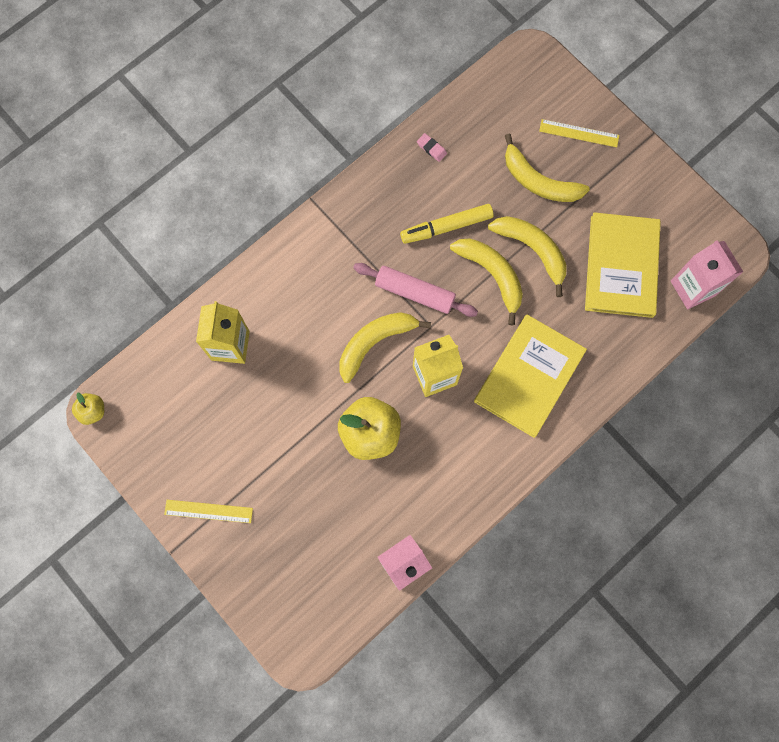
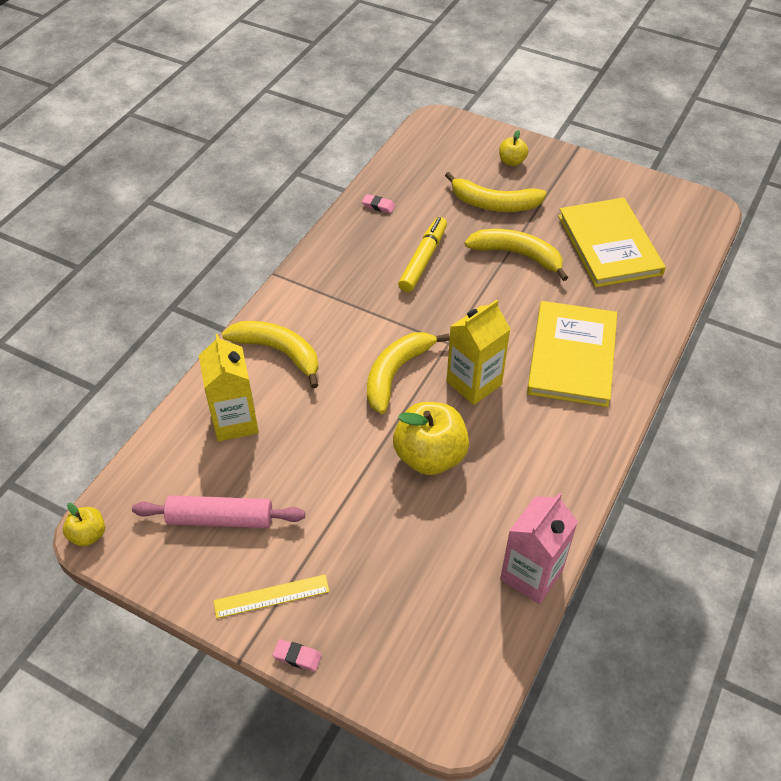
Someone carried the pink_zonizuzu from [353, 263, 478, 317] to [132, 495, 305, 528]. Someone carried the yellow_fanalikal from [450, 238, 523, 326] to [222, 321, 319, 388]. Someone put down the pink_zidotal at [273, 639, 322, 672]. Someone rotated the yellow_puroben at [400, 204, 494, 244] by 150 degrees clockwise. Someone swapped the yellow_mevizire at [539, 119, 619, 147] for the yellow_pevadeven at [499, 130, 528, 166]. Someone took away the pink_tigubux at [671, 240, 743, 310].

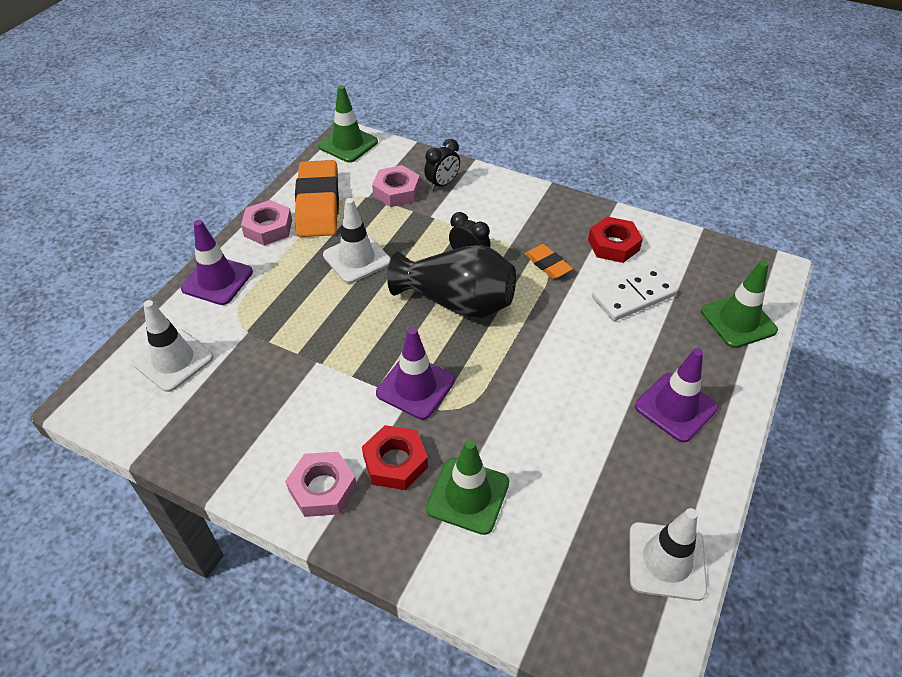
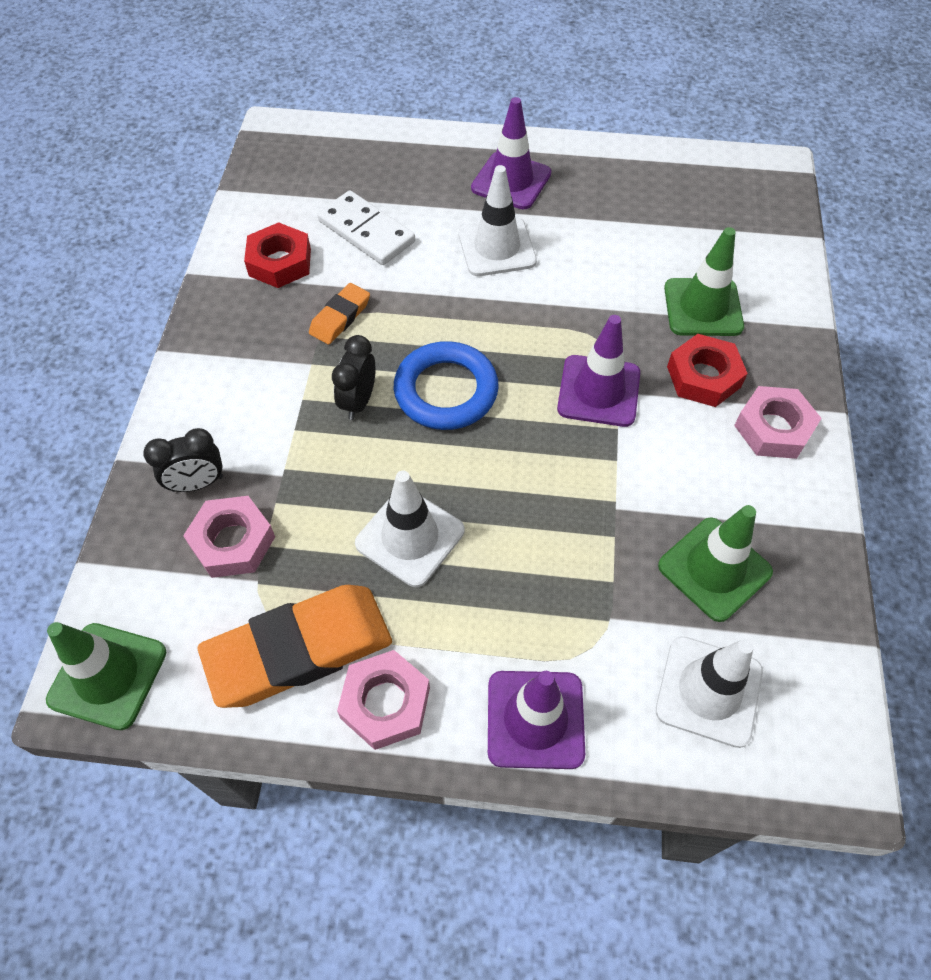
Someone rotated the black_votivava at [424, 139, 460, 191] by 135 degrees clockwise. Someone swapped the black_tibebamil at [387, 245, 516, 319] for the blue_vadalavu at [394, 341, 499, 430]. Someone carried the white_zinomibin from [629, 508, 707, 601] to [458, 165, 537, 276]. Someone carried the green_zinomibin from [701, 260, 778, 348] to [658, 505, 773, 622].

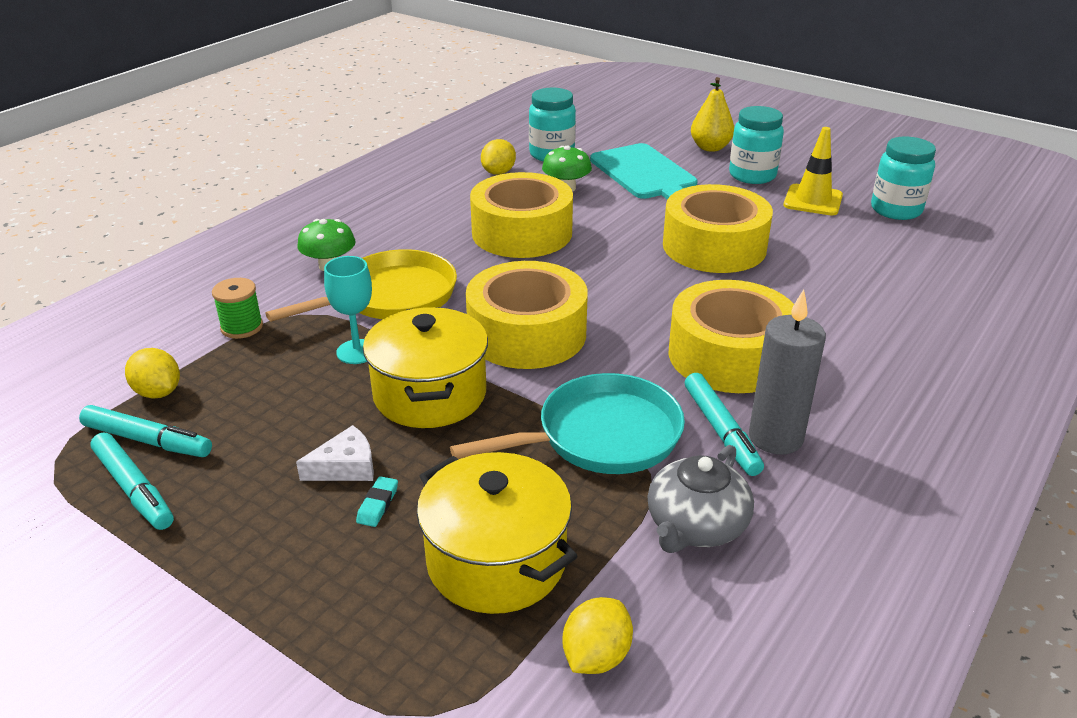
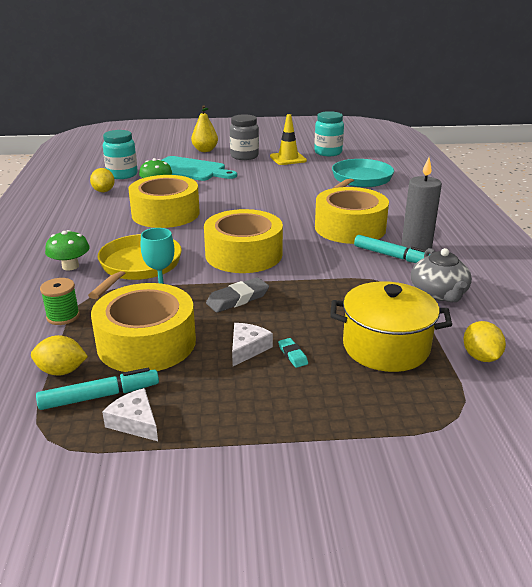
Someone carried the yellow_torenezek from [663, 184, 773, 273] to [91, 283, 196, 372]. Someone swapped the turquoise_puroben at [90, 433, 174, 530] for the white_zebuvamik at [102, 388, 158, 441]. Someone swapped the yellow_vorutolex at [363, 307, 488, 428] for the grey_zidotal at [206, 277, 269, 313]. Someone repainted the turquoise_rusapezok at [729, 106, 784, 184], which became the grey_rusapezok at [230, 114, 259, 160]. Someone carried the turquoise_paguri from [450, 373, 685, 474] to [332, 159, 394, 188].

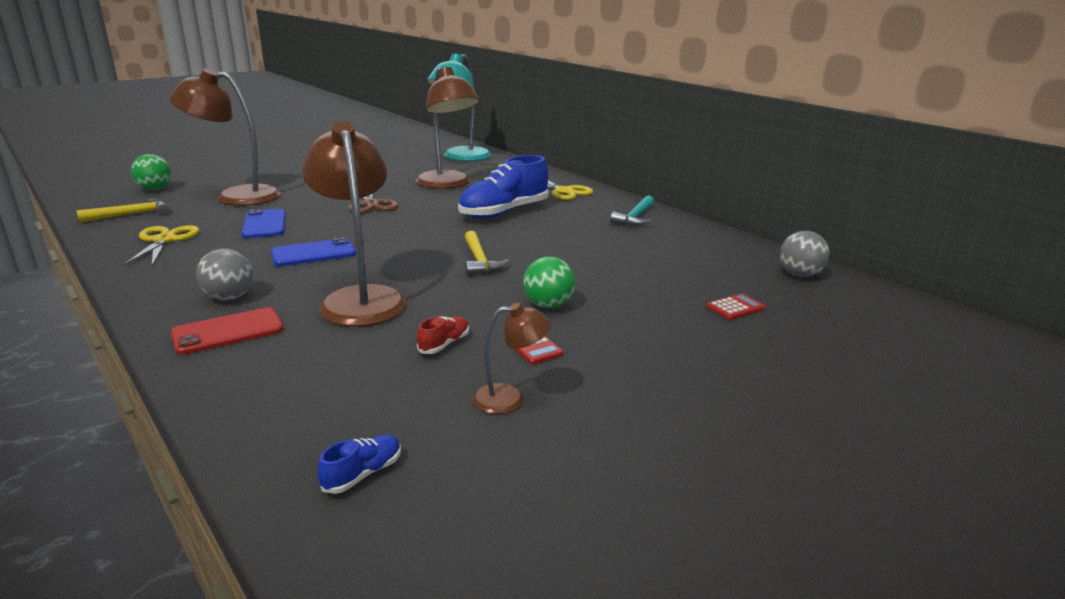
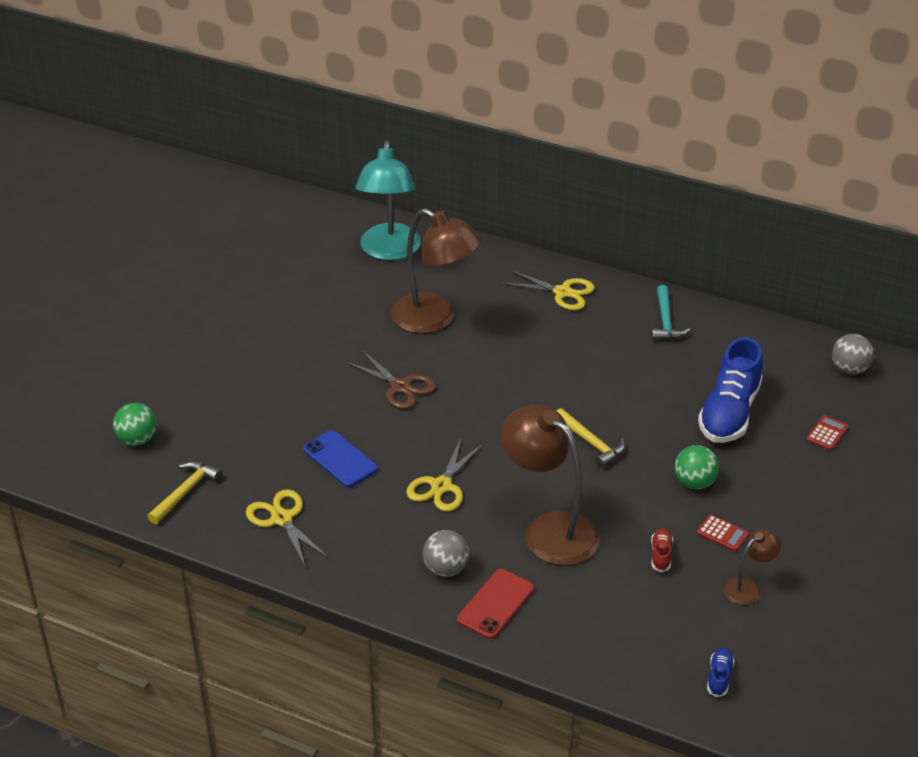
Someone swapped the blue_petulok at [271, 238, 356, 266] for the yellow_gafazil at [406, 438, 483, 512]. Someone carried the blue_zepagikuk from [458, 155, 549, 218] to [698, 337, 763, 443]. Someone took away the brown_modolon at [169, 68, 281, 206].

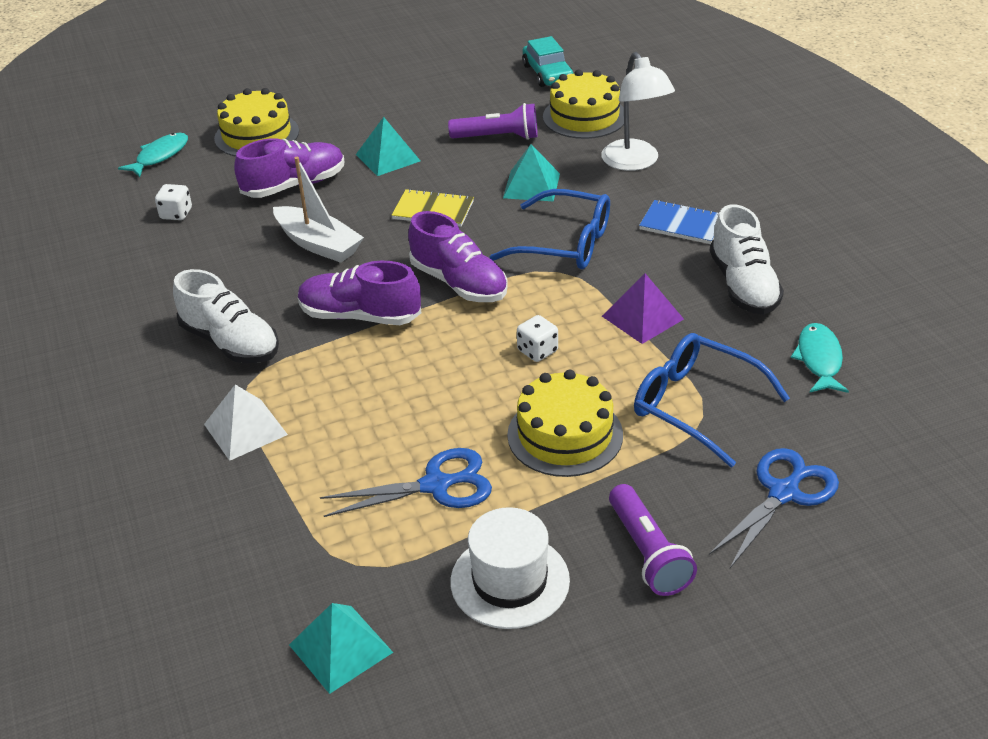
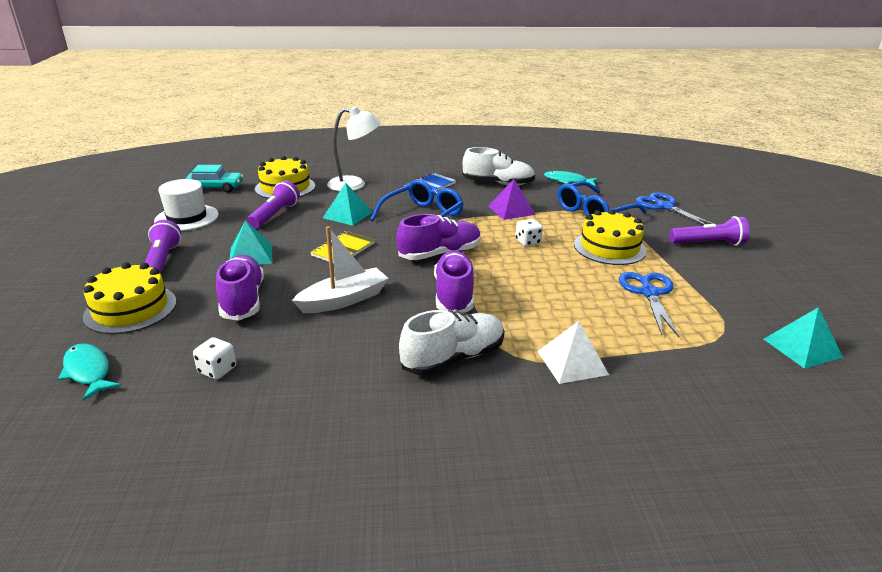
Someone put down the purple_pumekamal at [145, 220, 181, 274]. Someone carried the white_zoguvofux from [450, 507, 570, 629] to [154, 179, 219, 231]. Someone rotated the purple_zepagikuk at [298, 261, 421, 325] by 150 degrees clockwise.

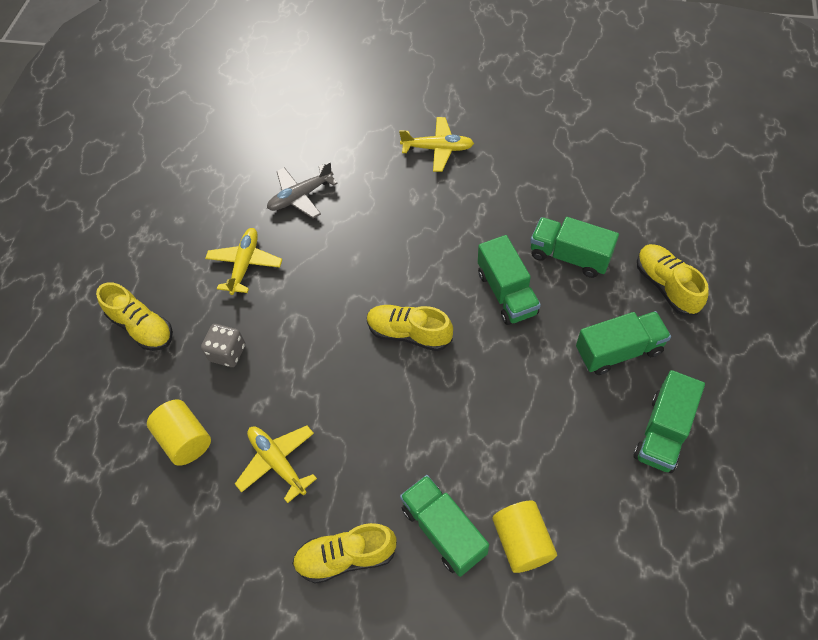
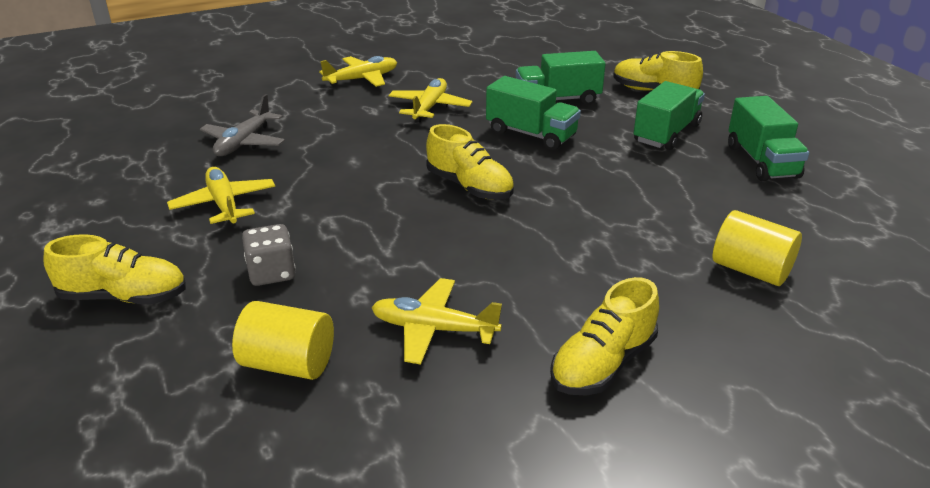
Someone put down the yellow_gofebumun at [389, 78, 472, 122]. Someone rotated the yellow_zepagikuk at [367, 305, 453, 351] by 120 degrees counterclockwise. Someone took away the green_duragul at [400, 475, 489, 577].

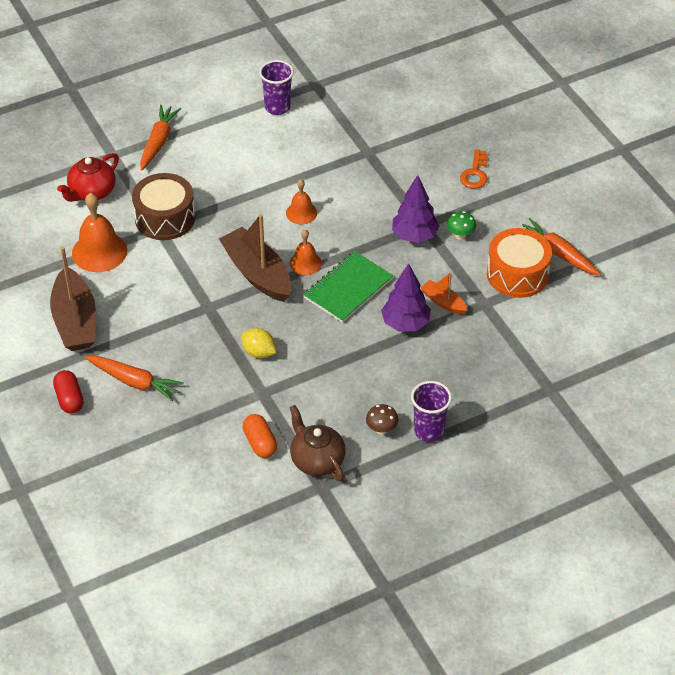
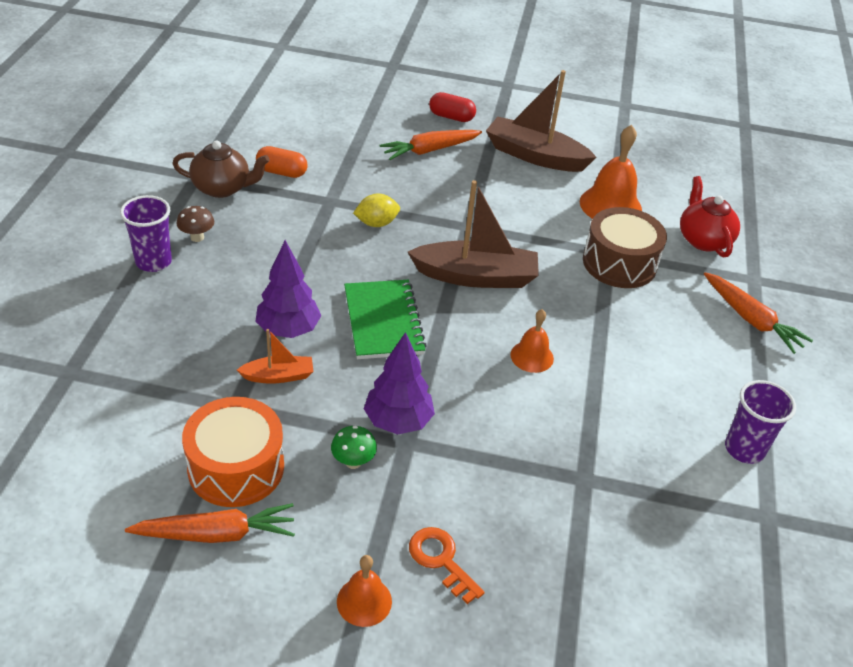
Someone carried the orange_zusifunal from [290, 230, 322, 275] to [337, 555, 392, 627].

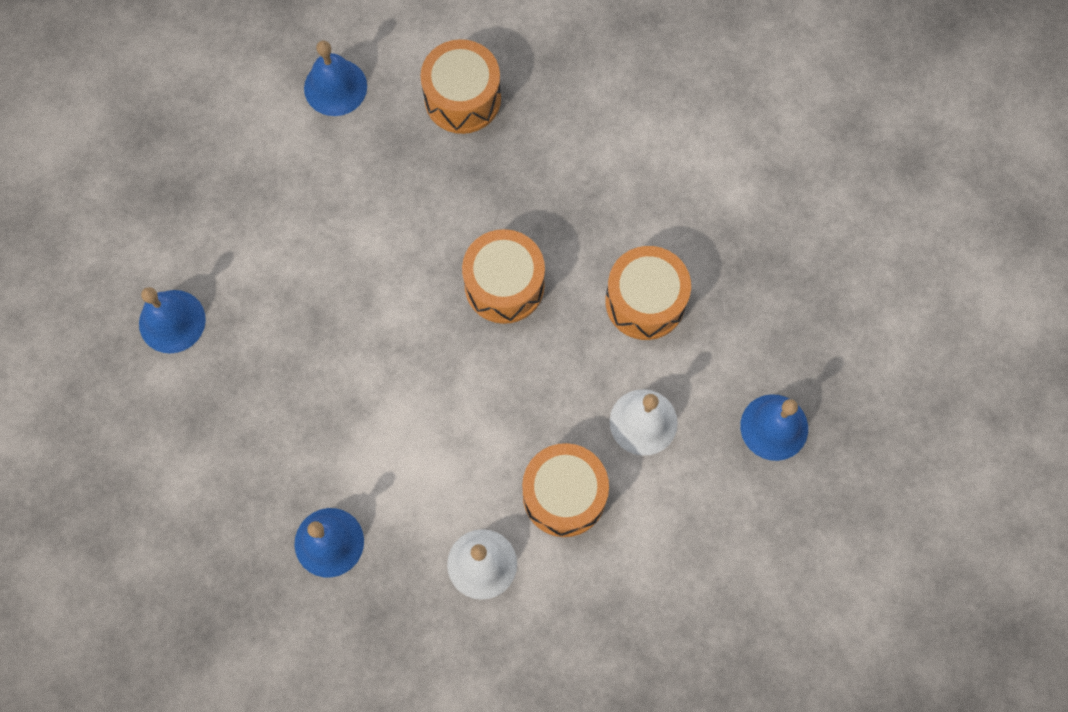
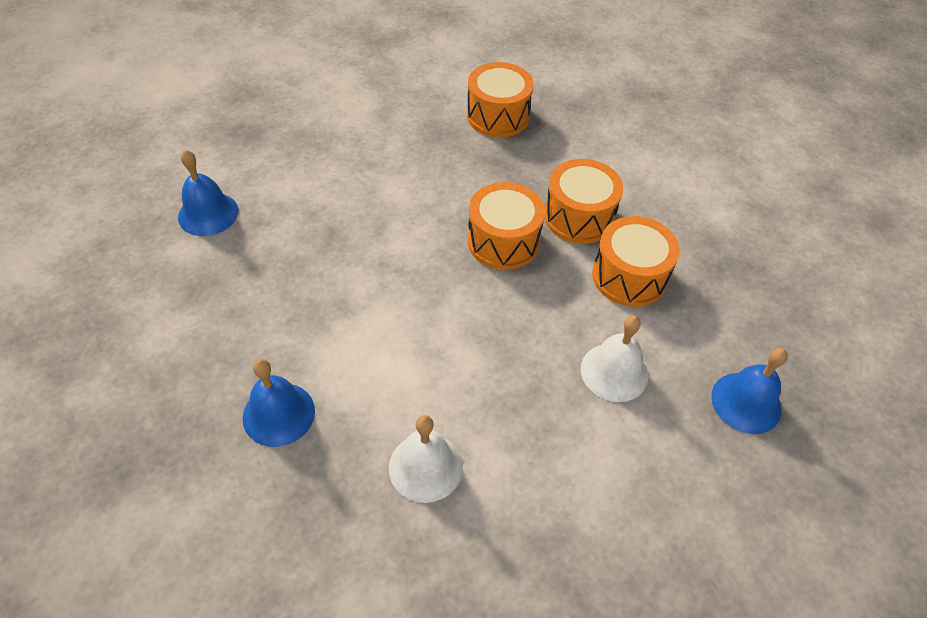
Someone carried the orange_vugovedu from [522, 443, 609, 537] to [544, 159, 623, 244]. Someone took away the blue_zusifunal at [304, 40, 367, 116].

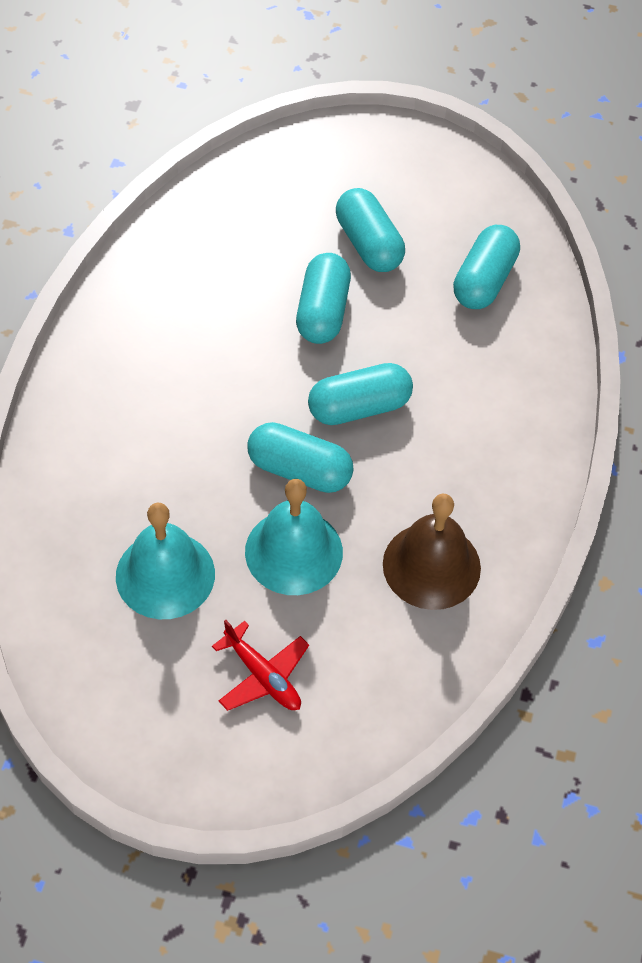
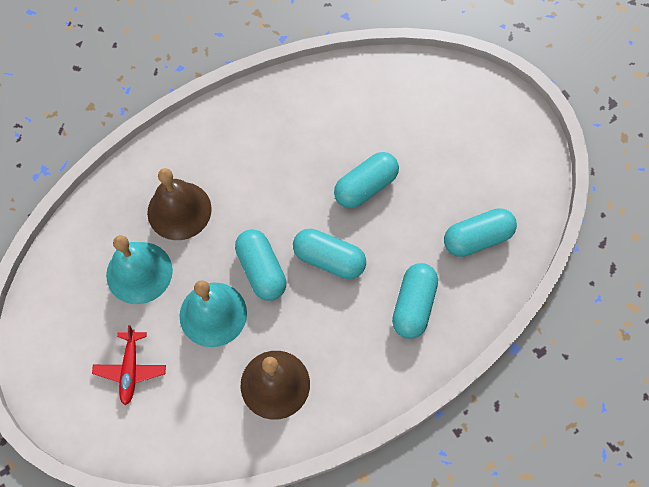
Someone put down the brown_zusifunal at [147, 168, 212, 240]. Someone carried the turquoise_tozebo from [336, 188, 405, 272] to [392, 263, 438, 339].

